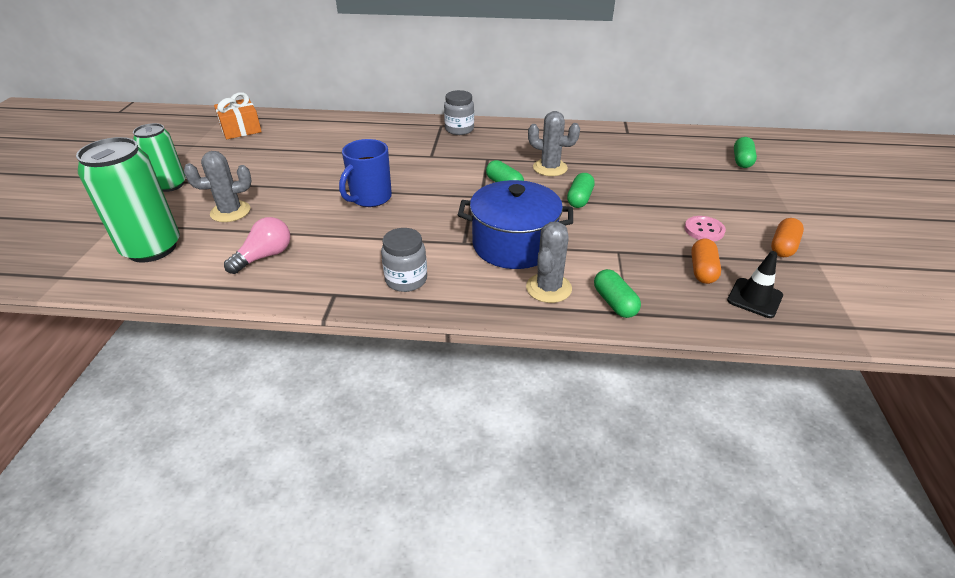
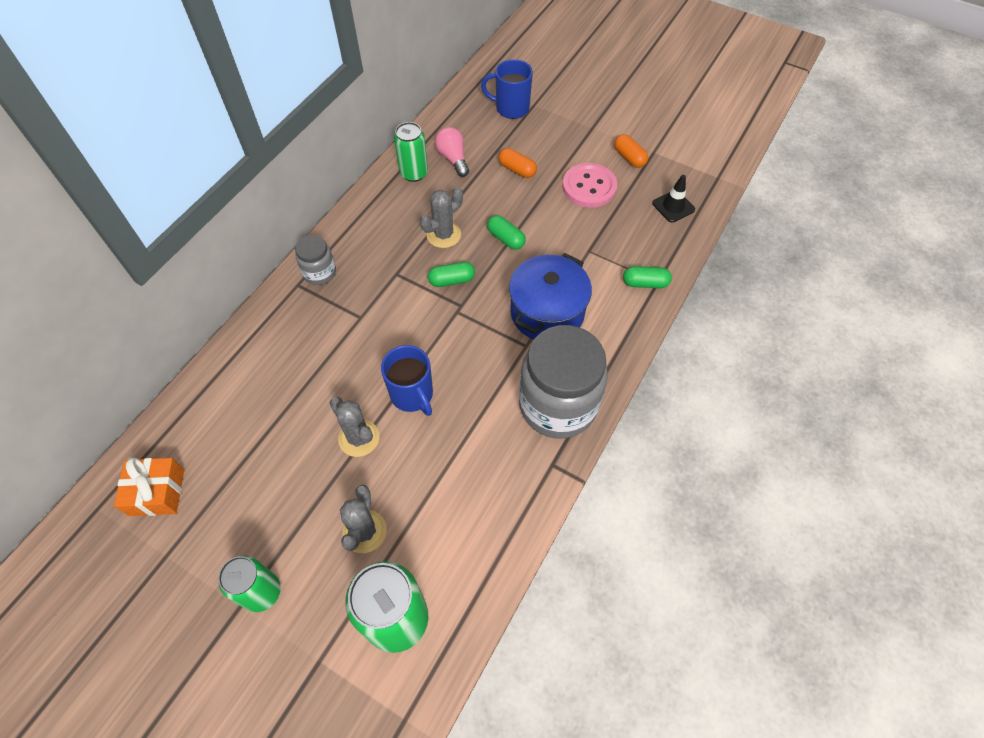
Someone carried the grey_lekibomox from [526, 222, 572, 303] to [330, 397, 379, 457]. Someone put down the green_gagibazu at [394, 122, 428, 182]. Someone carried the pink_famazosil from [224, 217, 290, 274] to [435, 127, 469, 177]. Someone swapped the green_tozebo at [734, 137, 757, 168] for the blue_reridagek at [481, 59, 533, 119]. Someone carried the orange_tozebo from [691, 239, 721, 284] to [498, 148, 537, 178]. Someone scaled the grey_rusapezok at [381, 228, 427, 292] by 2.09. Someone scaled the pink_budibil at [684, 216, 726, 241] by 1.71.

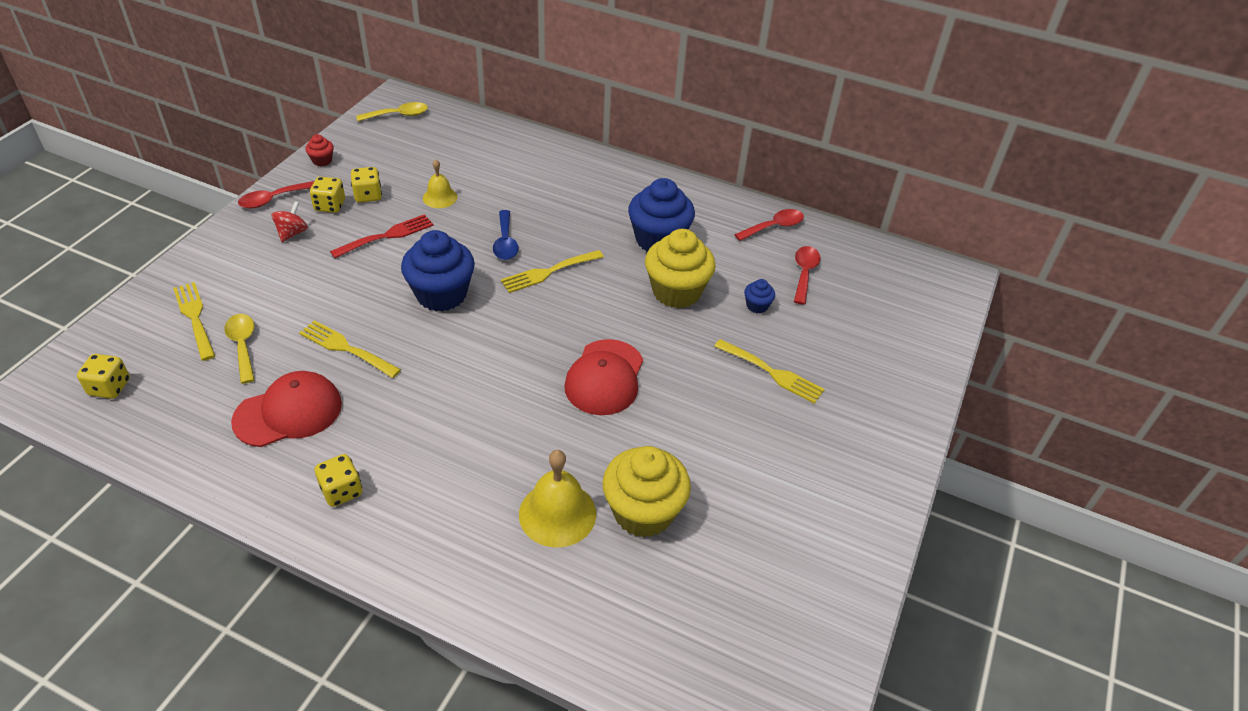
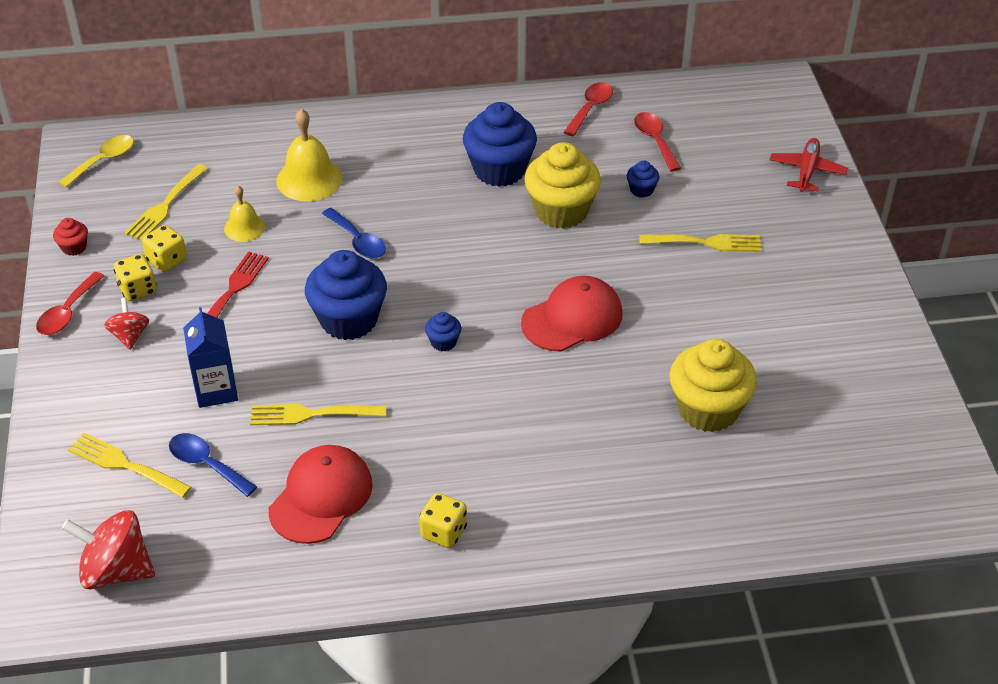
Someone swapped the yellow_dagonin at [77, 354, 130, 399] for the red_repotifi at [62, 510, 155, 589]. Someone carried the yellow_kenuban from [501, 250, 604, 293] to [124, 164, 208, 241]. Someone repainted the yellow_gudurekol at [224, 314, 255, 384], which became the blue_gudurekol at [169, 433, 257, 497]. Someone put down the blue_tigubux at [183, 307, 238, 408]. Someone carried the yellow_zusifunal from [519, 450, 596, 547] to [276, 109, 343, 201]. Someone put down the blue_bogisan at [425, 312, 461, 351]. Someone rotated the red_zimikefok at [564, 339, 643, 415] by 105 degrees counterclockwise. Someone put down the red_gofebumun at [770, 138, 848, 192].

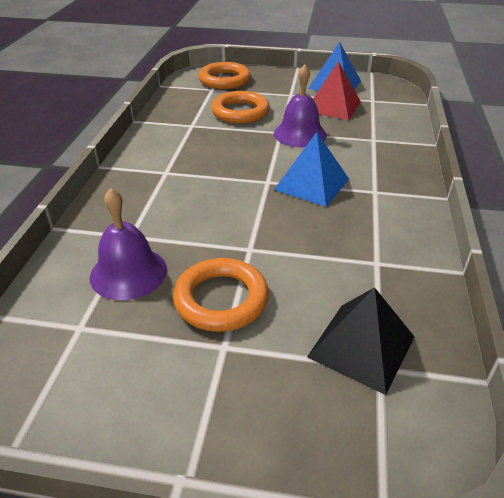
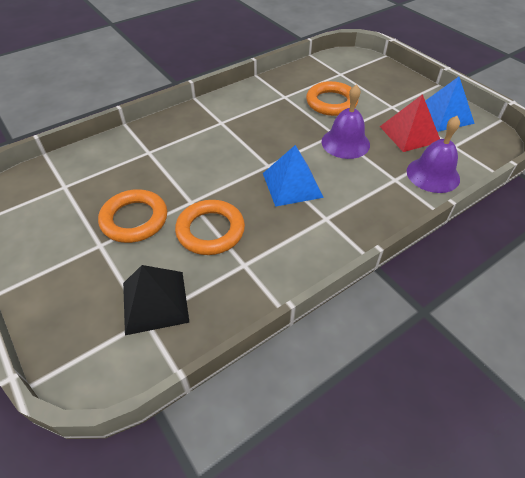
Someone carried the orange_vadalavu from [198, 62, 251, 89] to [175, 200, 245, 255]. Someone carried the purple_zusifunal from [90, 188, 167, 300] to [407, 116, 460, 193].

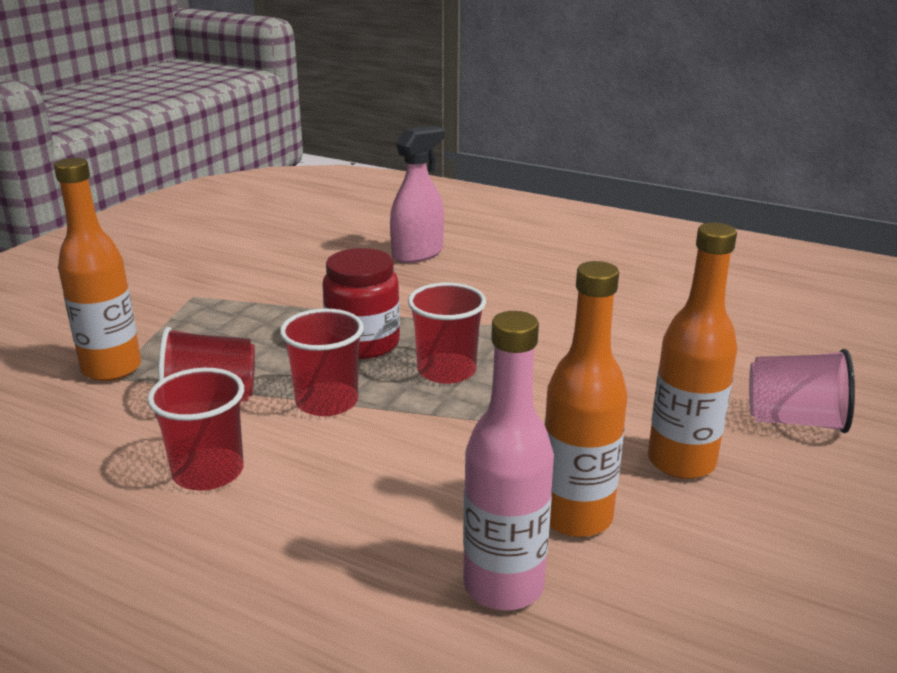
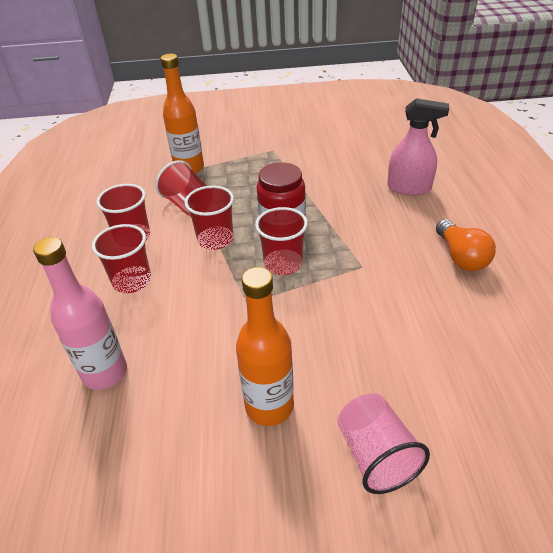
Someone put down the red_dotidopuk at [92, 224, 151, 293]. Someone put down the orange_famazosil at [436, 219, 496, 271]. Someone took away the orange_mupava at [544, 261, 627, 537].

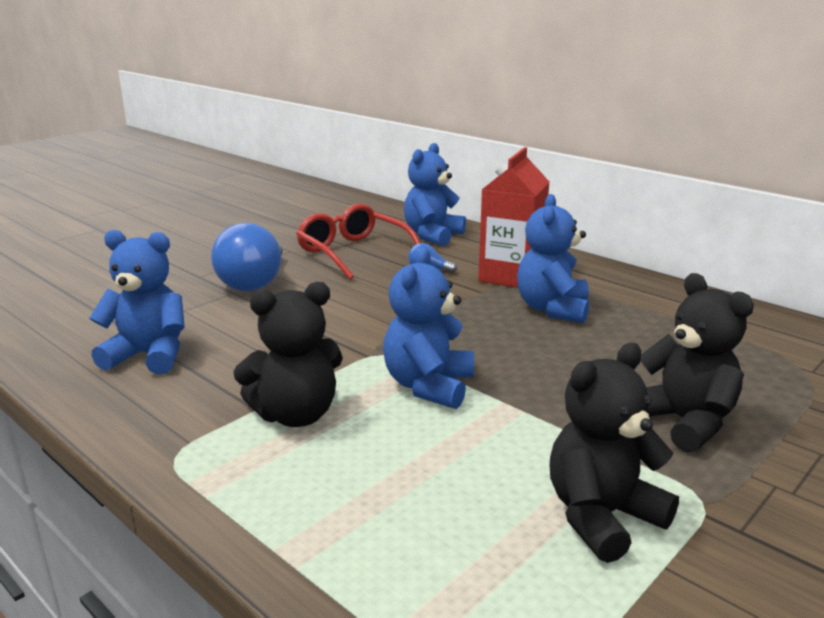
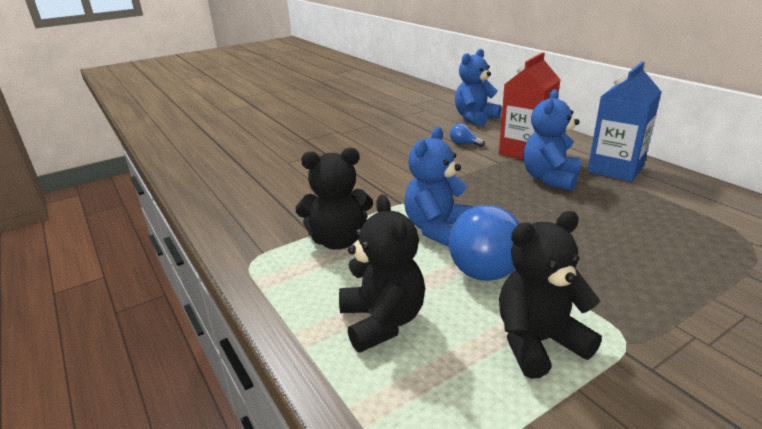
Someone carried the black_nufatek from [640, 273, 754, 453] to [339, 195, 425, 353]. Someone carried the blue_famazosil from [211, 223, 283, 291] to [448, 205, 520, 281]. Someone put down the blue_tigubux at [588, 61, 662, 182]. Someone took away the blue_nufatek at [89, 230, 185, 374]. Someone took away the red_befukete at [296, 204, 420, 280].

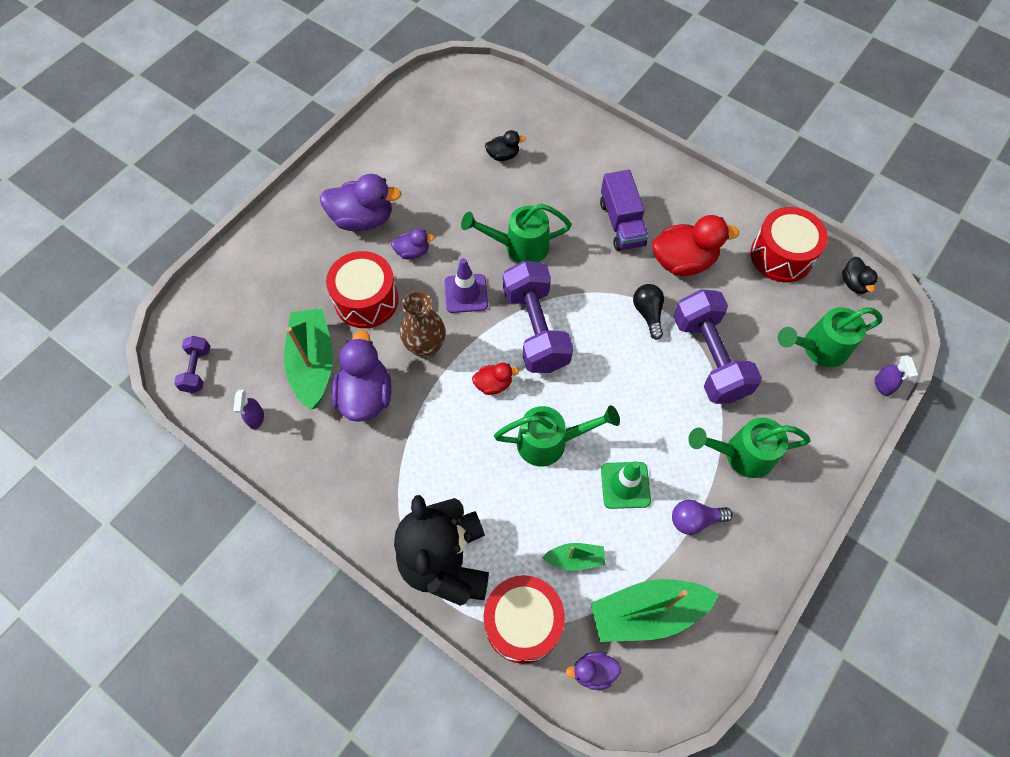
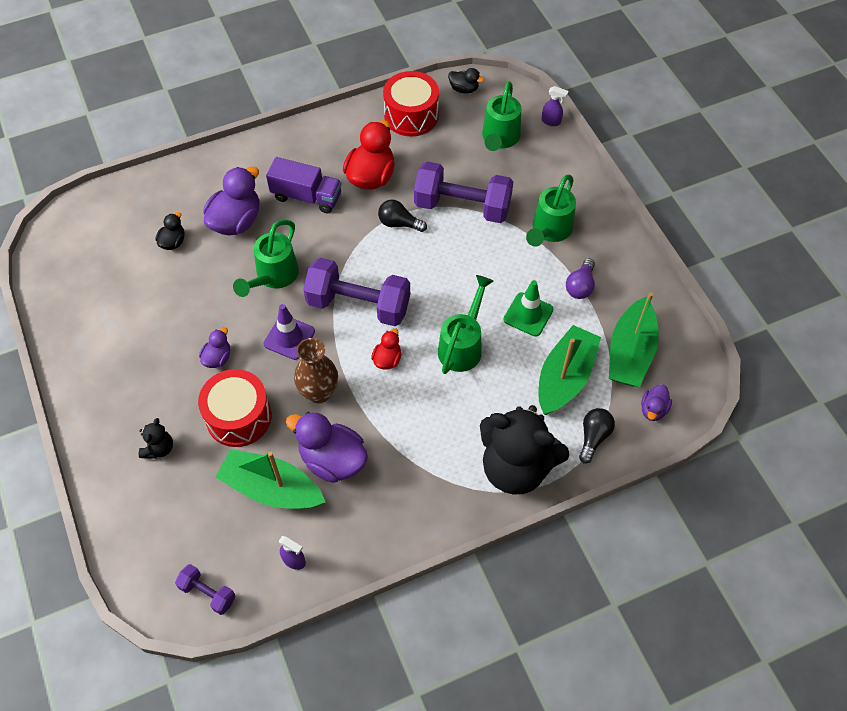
Someone put down the black_nufatek at [139, 418, 173, 459]. Someone carried the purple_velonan from [320, 174, 401, 231] to [203, 166, 260, 235]. Someone scaled the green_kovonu at [542, 543, 605, 571] by 1.97. Someone swapped the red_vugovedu at [484, 575, 565, 664] for the black_famazosil at [579, 408, 615, 463].

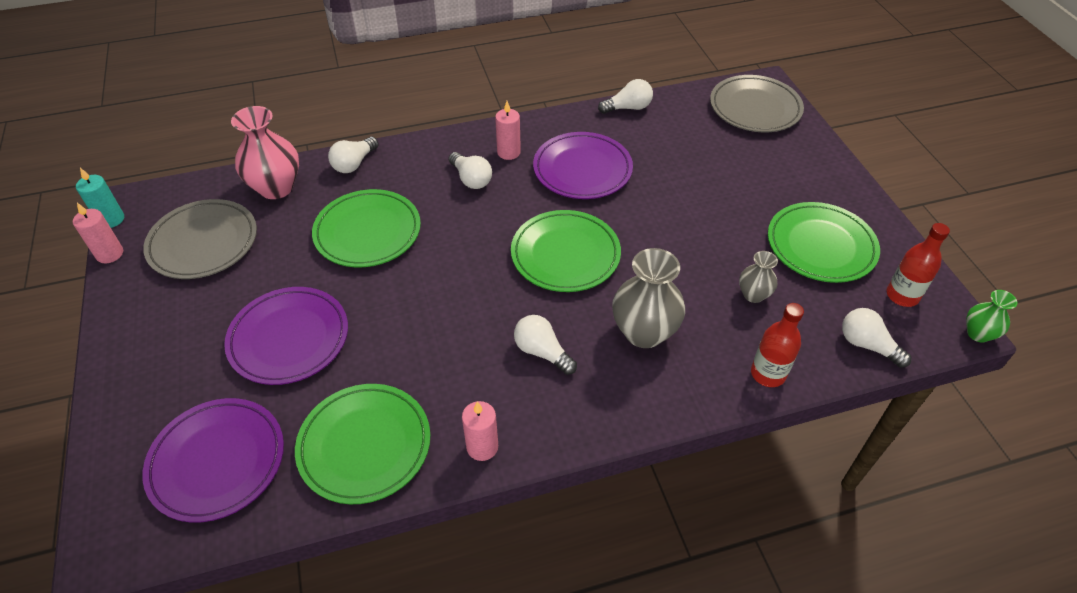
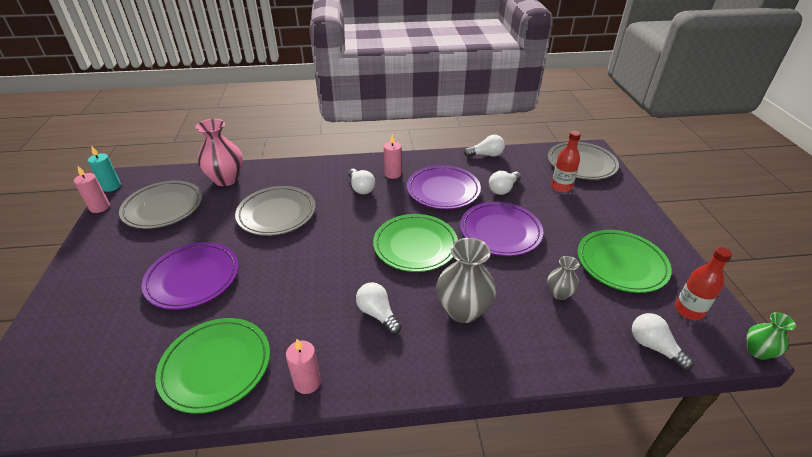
Someone repainted the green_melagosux at [312, 189, 421, 267], which became the grey_melagosux at [235, 186, 316, 236]. Someone carried the purple_melagosux from [143, 398, 284, 522] to [460, 202, 543, 256]. Someone carried the white_famazosil from [328, 137, 379, 173] to [489, 171, 521, 195]. Someone carried the red_mupava from [751, 303, 804, 387] to [551, 131, 581, 192].

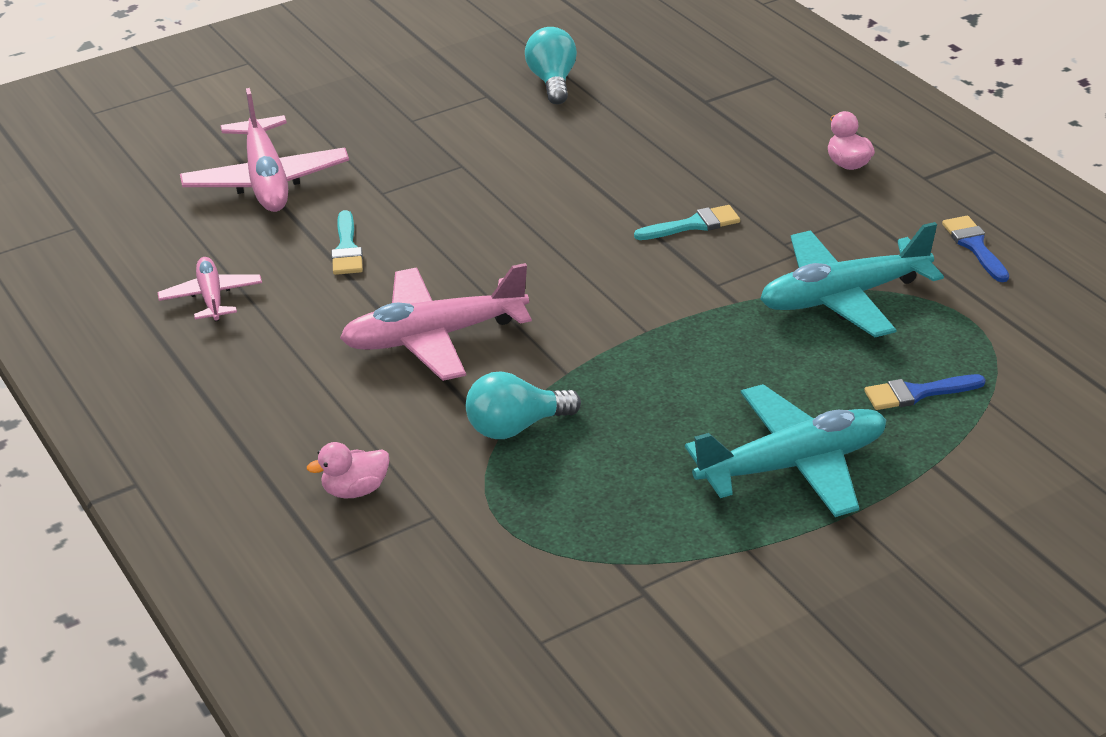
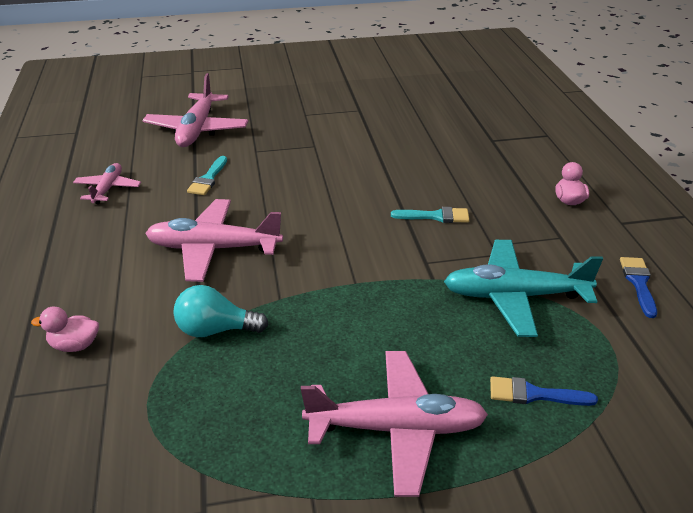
Someone repainted the turquoise_gofebumun at [685, 384, 887, 517], which became the pink_gofebumun at [301, 351, 488, 497]. Someone took away the turquoise_famazosil at [525, 27, 577, 104].

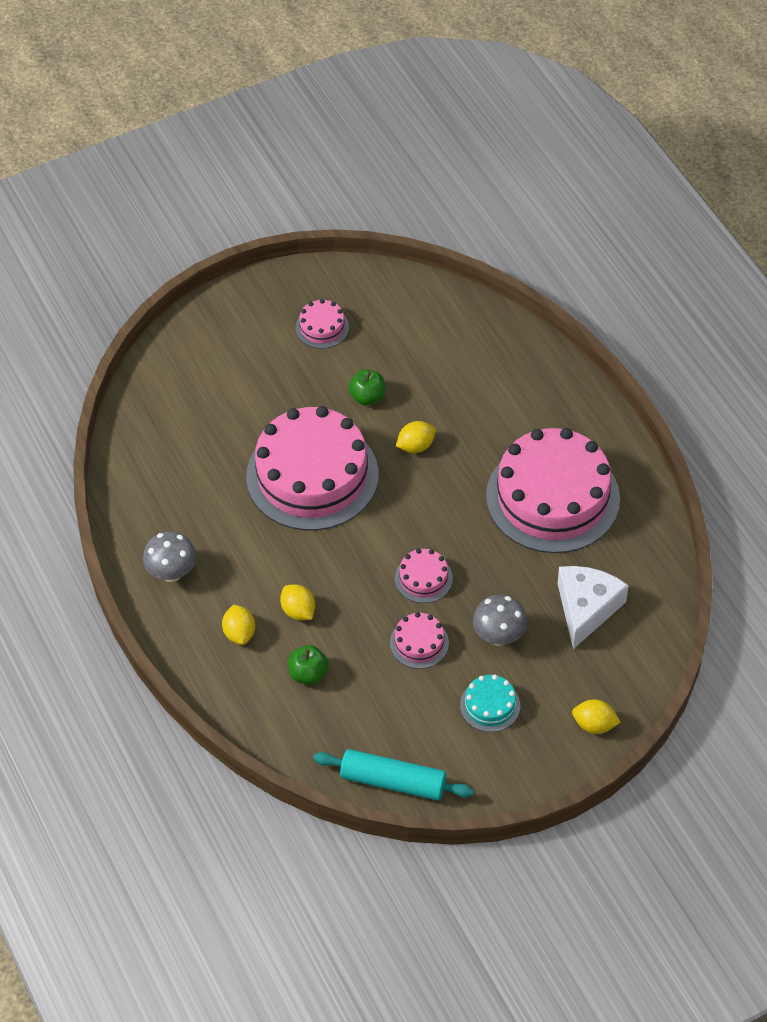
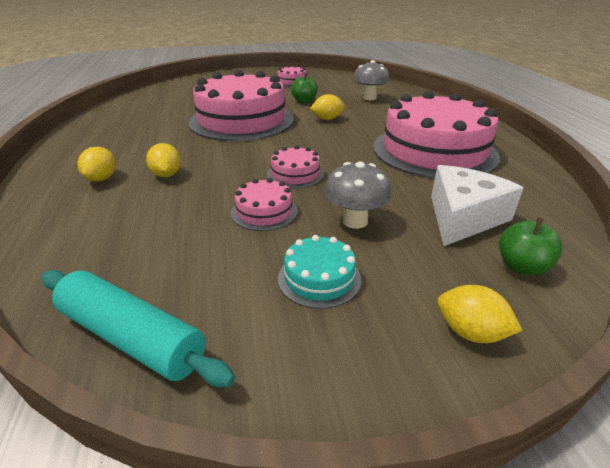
Someone carried the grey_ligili from [143, 531, 196, 582] to [353, 60, 389, 100]. Someone carried the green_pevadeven from [288, 645, 329, 685] to [499, 217, 563, 276].

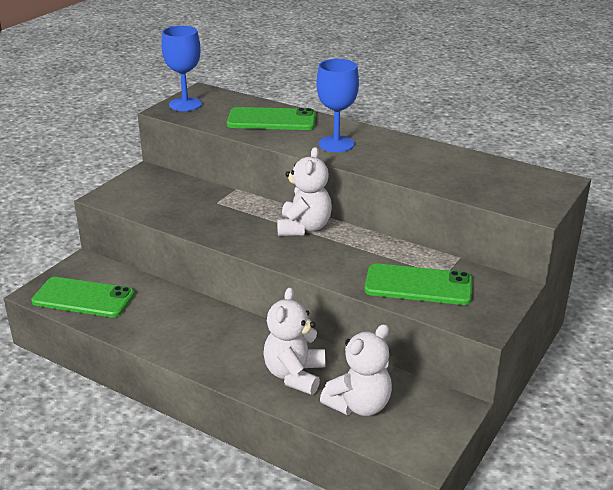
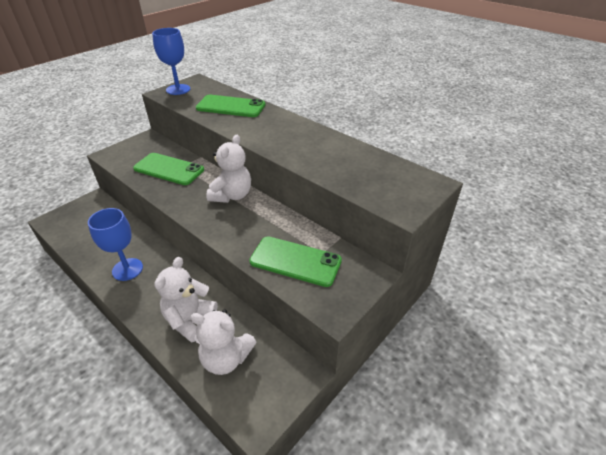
Someone carried the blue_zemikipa from [316, 59, 359, 152] to [88, 208, 143, 281]. Someone carried the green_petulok from [31, 277, 135, 318] to [133, 153, 204, 185]. Someone rotated the white_nufatek at [320, 324, 392, 416] by 45 degrees clockwise.

